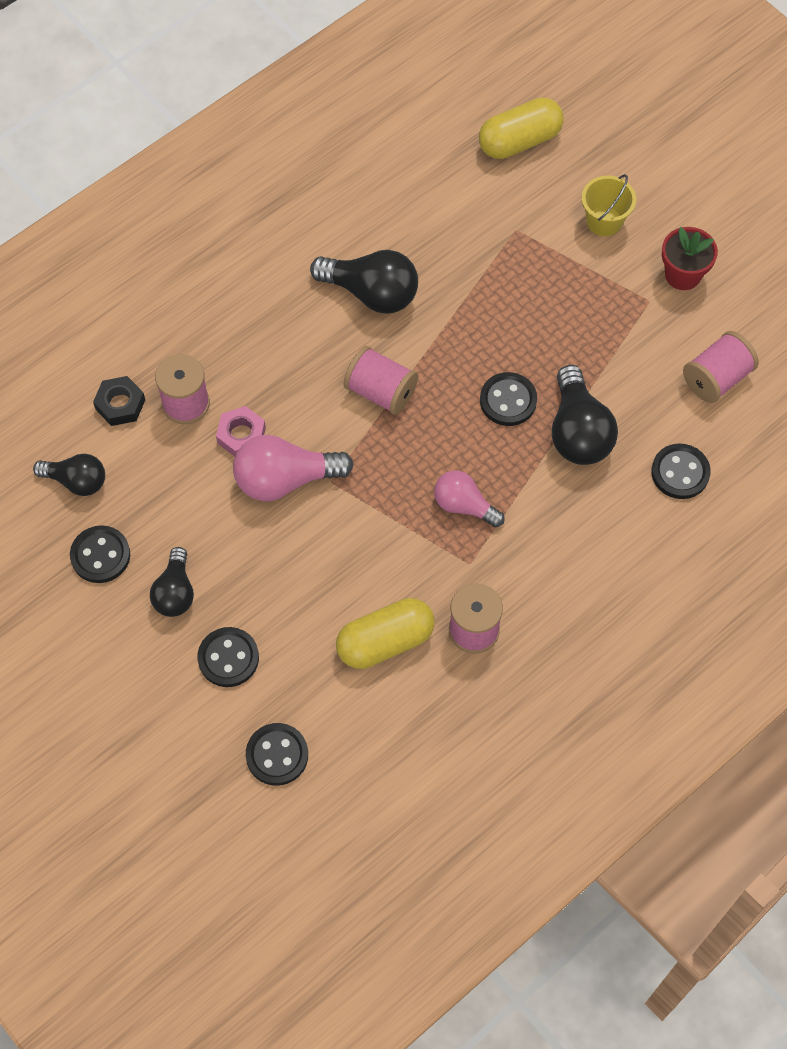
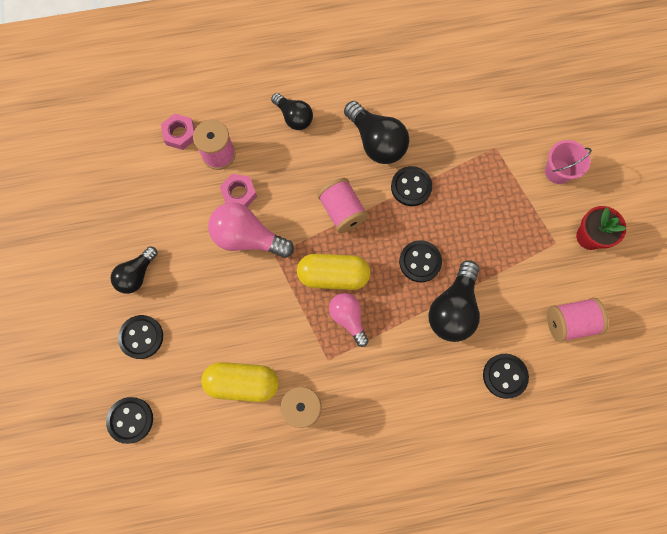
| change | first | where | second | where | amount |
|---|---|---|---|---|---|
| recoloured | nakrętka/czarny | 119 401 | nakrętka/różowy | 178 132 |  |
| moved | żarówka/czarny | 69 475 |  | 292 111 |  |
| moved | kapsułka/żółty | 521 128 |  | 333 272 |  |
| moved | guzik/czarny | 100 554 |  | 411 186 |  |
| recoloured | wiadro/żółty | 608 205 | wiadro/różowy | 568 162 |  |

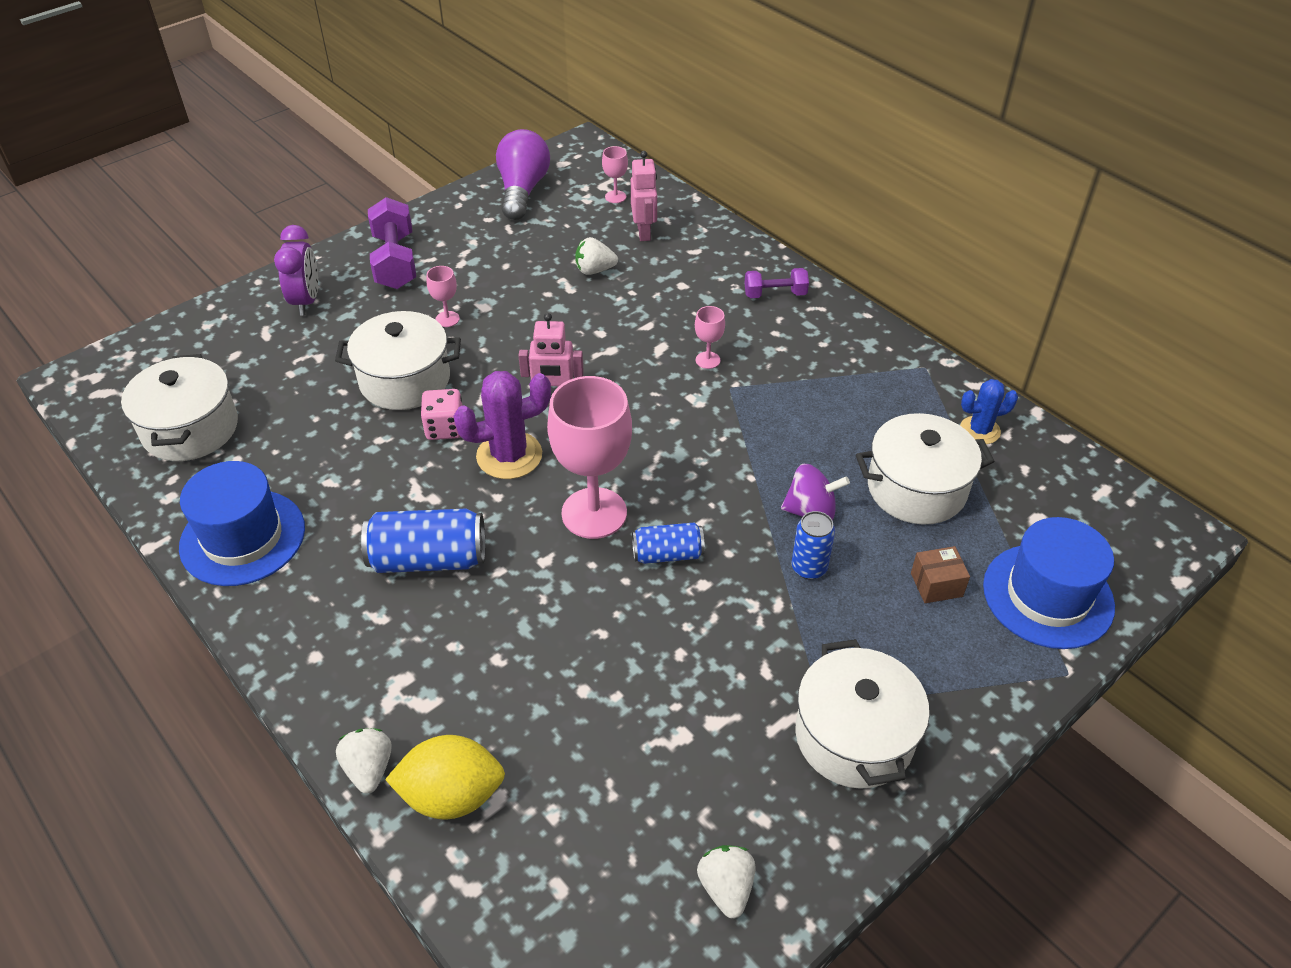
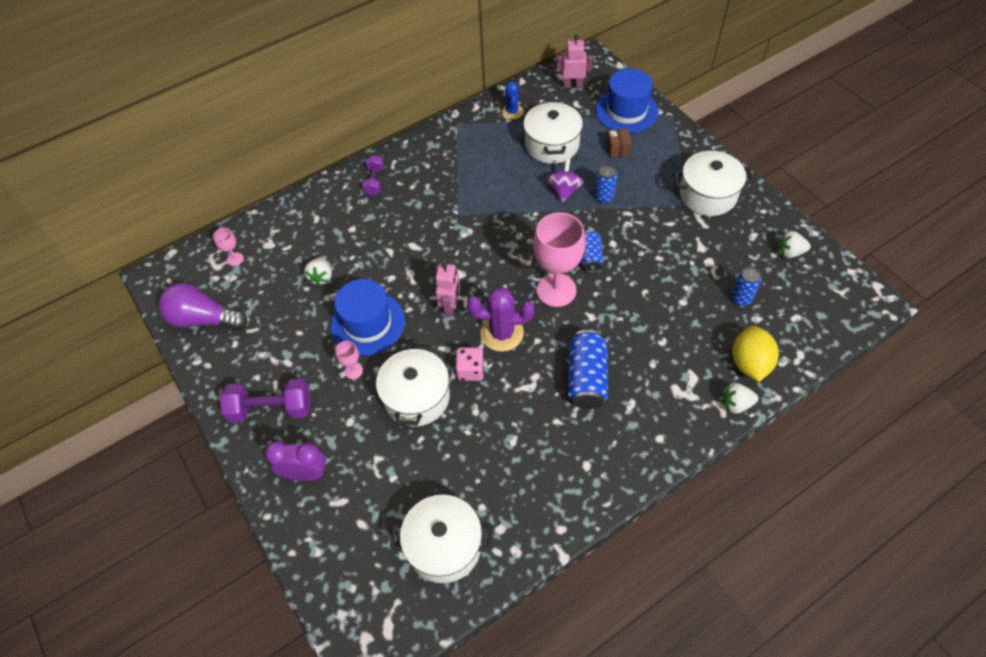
| change | first | where | second | where | amount |
|---|---|---|---|---|---|
| moved | kapelusz/niebieski | 242 523 |  | 368 317 |  |
| turned | kaktus/fioletowy | 502 425 |  | 500 319 | 75 degrees counterclockwise |
| moved | robot/różowy | 644 196 |  | 575 61 |  |
| added |  |  | puszka/niebieski | 746 286 |  |
| removed | kielich/różowy | 710 337 |  |  |  |

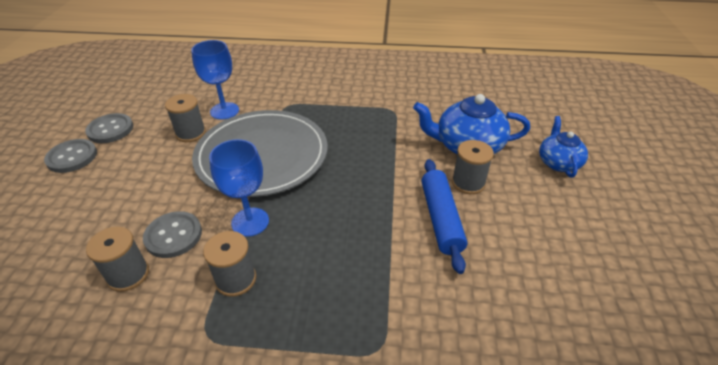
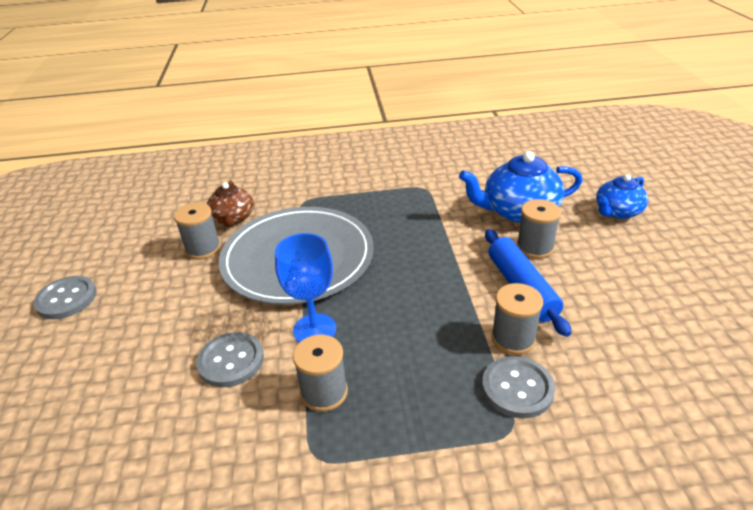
| change | first | where | second | where | amount |
|---|---|---|---|---|---|
| replaced | kielich/niebieski | 215 80 | imbryk/brązowy | 230 203 |  |
| moved | guzik/szary | 109 128 |  | 518 387 |  |
| moved | szpulka/szary | 117 259 |  | 517 319 |  |
| turned | imbryk/niebieski | 563 147 |  | 622 196 | 120 degrees counterclockwise |

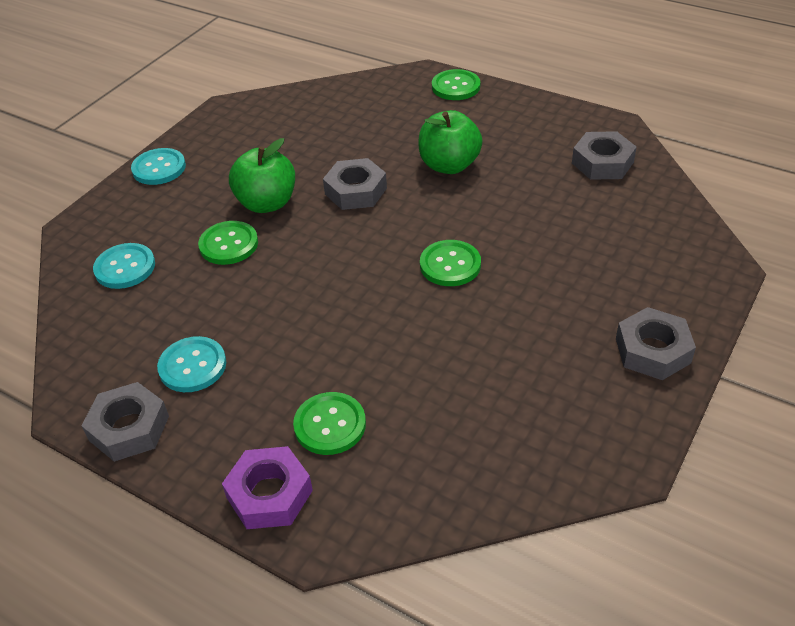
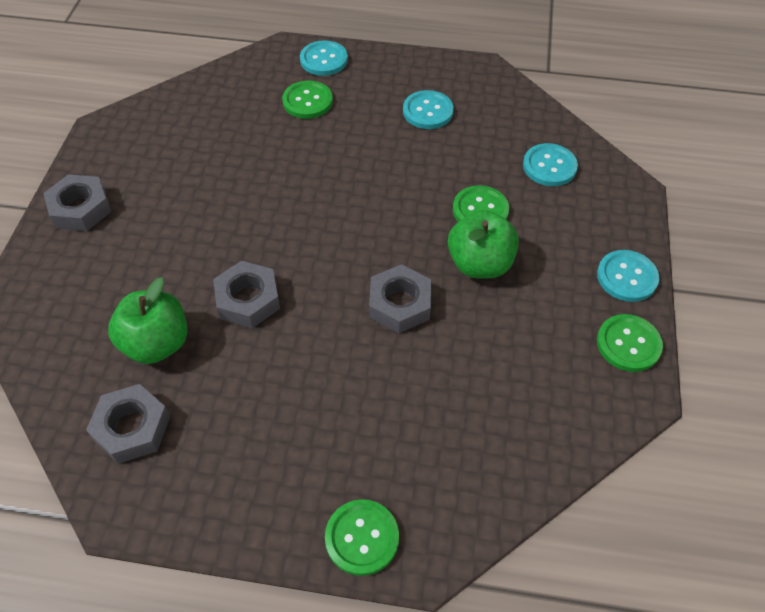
| change | first | where | second | where | amount |
|---|---|---|---|---|---|
| moved | jabłko/zielony | 450 142 |  | 148 320 |  |
| moved | nakrętka/szary | 125 422 |  | 246 294 |  |
| replaced | nakrętka/fioletowy | 267 487 | guzik/turkusowy | 324 58 |  |
| moved | guzik/zielony | 450 263 |  | 630 343 |  |

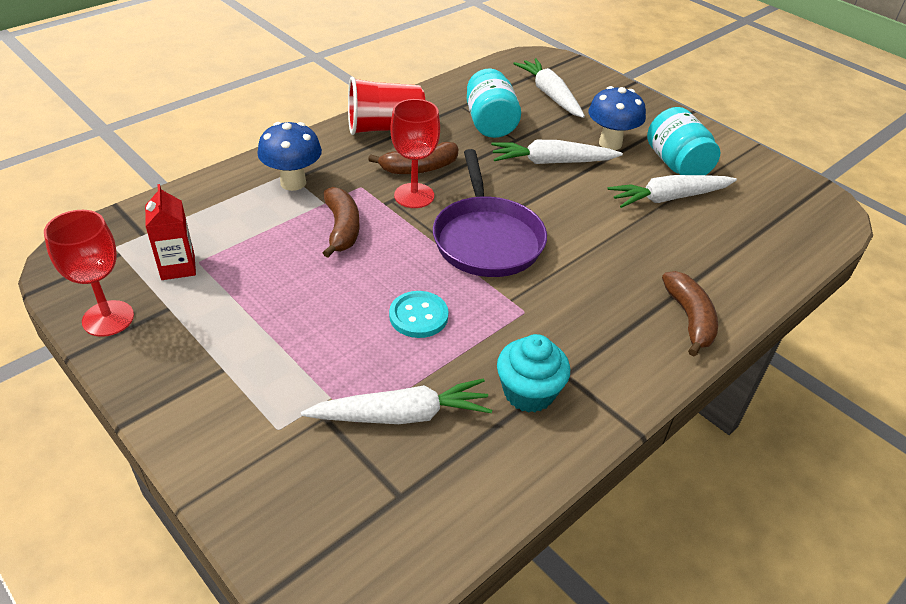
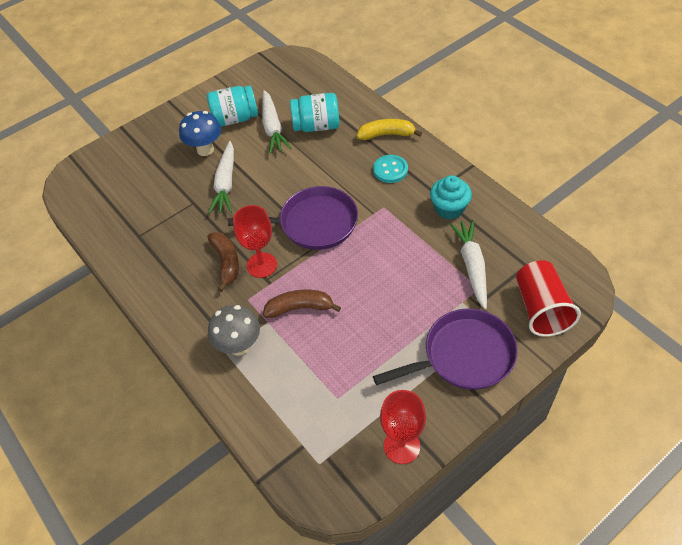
| change | first | where | second | where | amount |
|---|---|---|---|---|---|
| recoloured | grzyb/niebieski | 290 156 | grzyb/szary | 234 330 |  |
| moved | słoik/turkusowy | 494 103 |  | 315 112 |  |
| recoloured | banan/brązowy | 690 313 | banan/żółty | 389 129 |  |
| moved | guzik/turkusowy | 419 314 |  | 390 169 |  |
| added |  |  | patelnia/fioletowy | 445 349 |  |
| moved | szklanka/czerwony | 386 106 |  | 548 298 |  |
| removed | karton mleka/czerwony | 170 232 |  |  |  |
| removed | marchewka/biały | 549 88 |  |  |  |

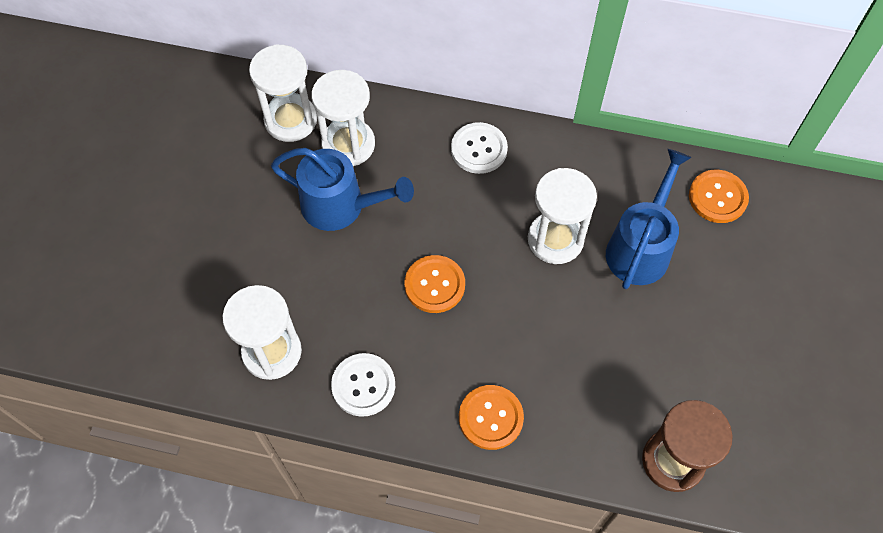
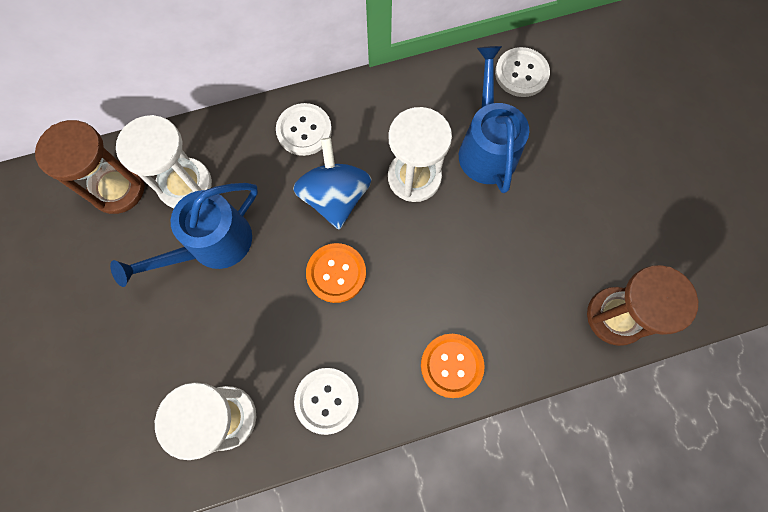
| change | first | where | second | where | amount |
|---|---|---|---|---|---|
| recoloured | klepsydra/biały | 283 93 | klepsydra/brązowy | 90 167 |  |
| turned | konewka/niebieski | 342 189 |  | 184 235 | 150 degrees clockwise |
| added |  |  | bączek/niebieski | 332 184 |  |
| recoloured | guzik/pomarańczowy | 719 196 | guzik/biały | 522 72 |  |

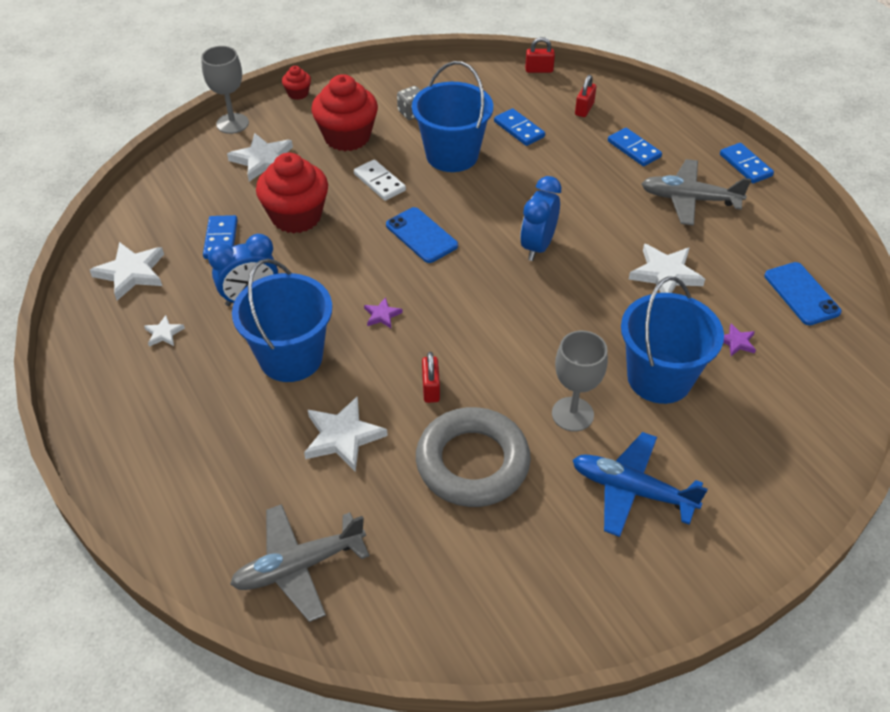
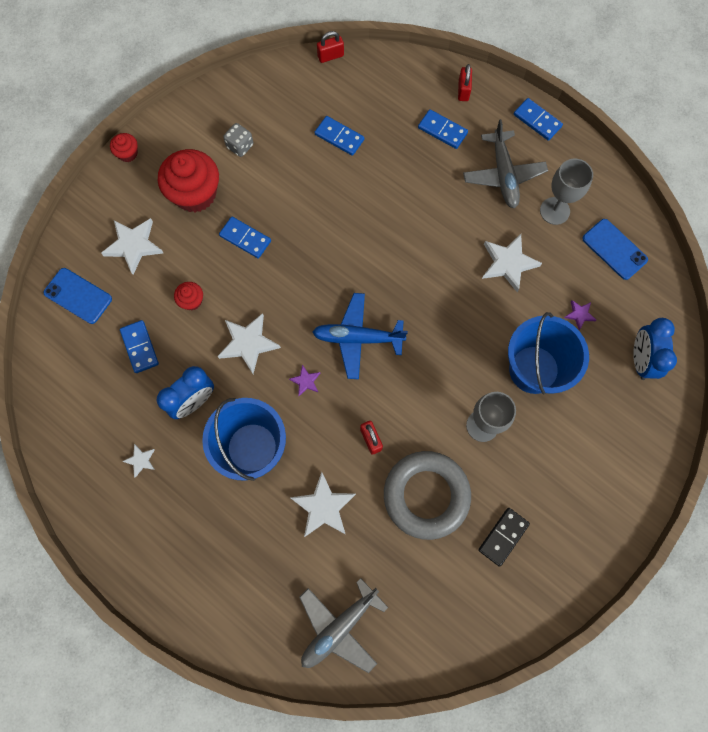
| change | first | where | second | where | amount |
|---|---|---|---|---|---|
| moved | telefon/niebieski | 422 235 |  | 77 296 |  |
| resized | muffinka/czerwony | 292 193 |  | 188 296 | x0.47 |
| moved | gwiazda/biały | 127 271 |  | 249 343 |  |
| recoloured | kostka domina/biały | 380 180 | kostka domina/niebieski | 245 238 |  |
| moved | samolot/niebieski | 640 484 |  | 360 336 |  |
| moved | kłódka/czerwony | 585 96 |  | 465 82 |  |
| turned | samolot/szary | 696 192 |  | 505 163 | 90 degrees counterclockwise |
| added |  |  | kostka domina/czarny | 504 537 |  |
| moved | kielich/szary | 225 90 |  | 566 192 |  |
| moved | budzik/niebieski | 540 218 |  | 655 349 |  |
| removed | wiadro/niebieski | 452 116 |  |  |  |

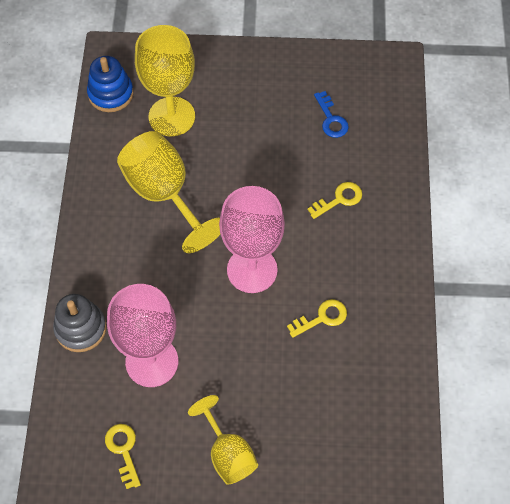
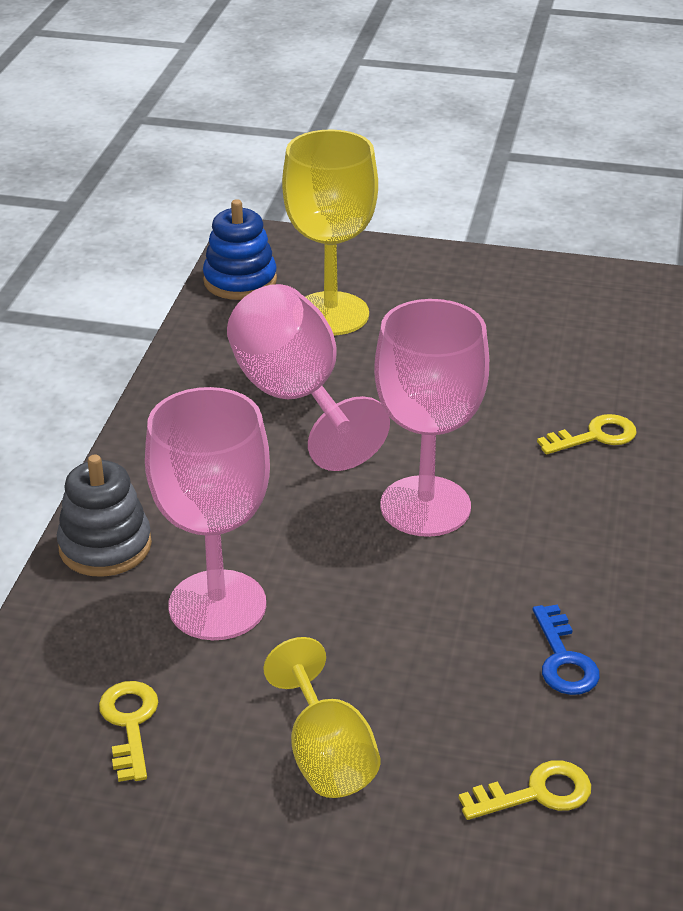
| change | first | where | second | where | amount |
|---|---|---|---|---|---|
| recoloured | kielich/żółty | 168 192 | kielich/różowy | 308 377 |  |
| moved | klucz/żółty | 317 318 |  | 525 790 |  |
| moved | klucz/niebieski | 331 114 |  | 566 650 |  |

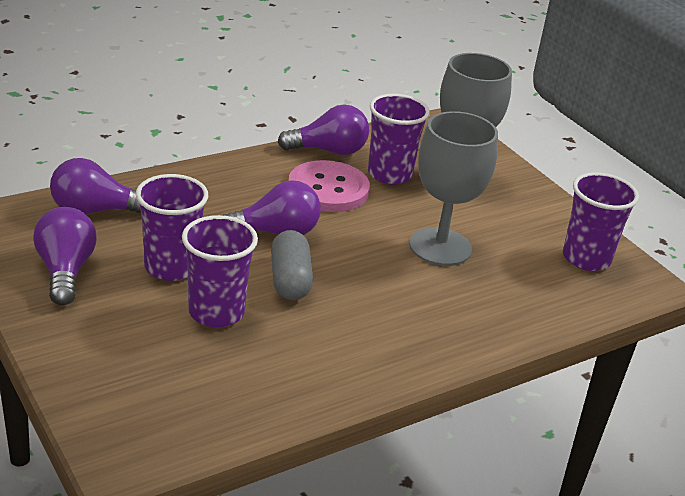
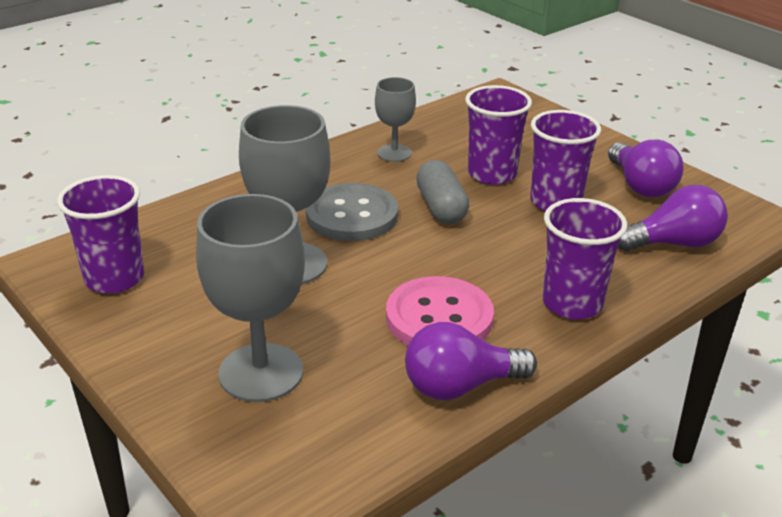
| change | first | where | second | where | amount |
|---|---|---|---|---|---|
| added |  |  | guzik/szary | 352 212 |  |
| added |  |  | kielich/szary | 395 119 |  |
| moved | szklanka/fioletowy | 399 139 |  | 585 258 |  |
| removed | żarówka/fioletowy | 271 207 |  |  |  |

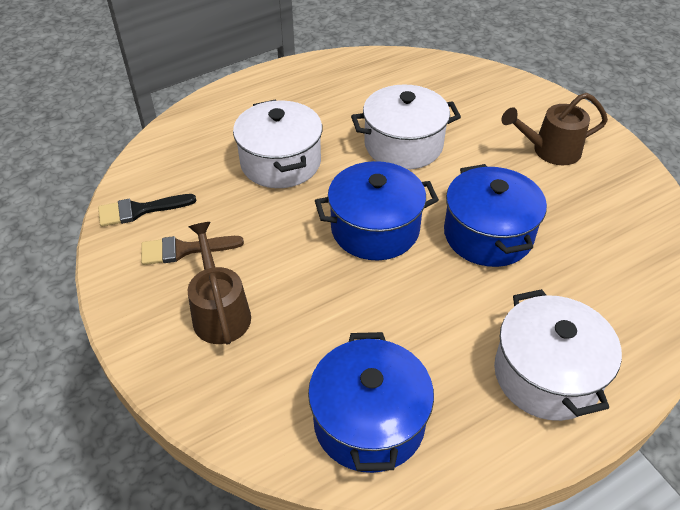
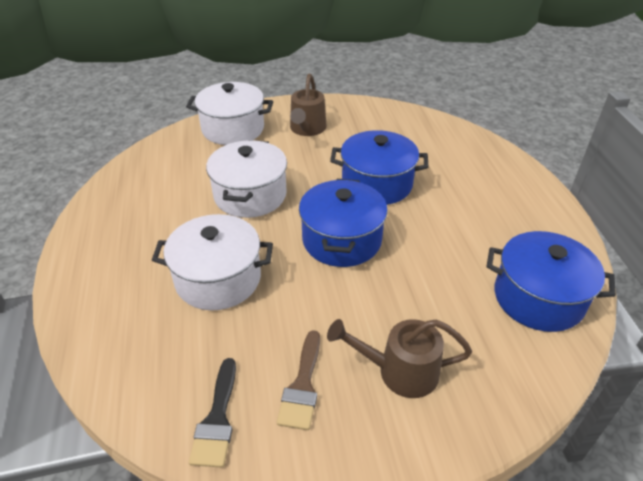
| change | first | where | second | where | amount |
|---|---|---|---|---|---|
| moved | garnek/biały | 558 355 |  | 229 113 |  |

